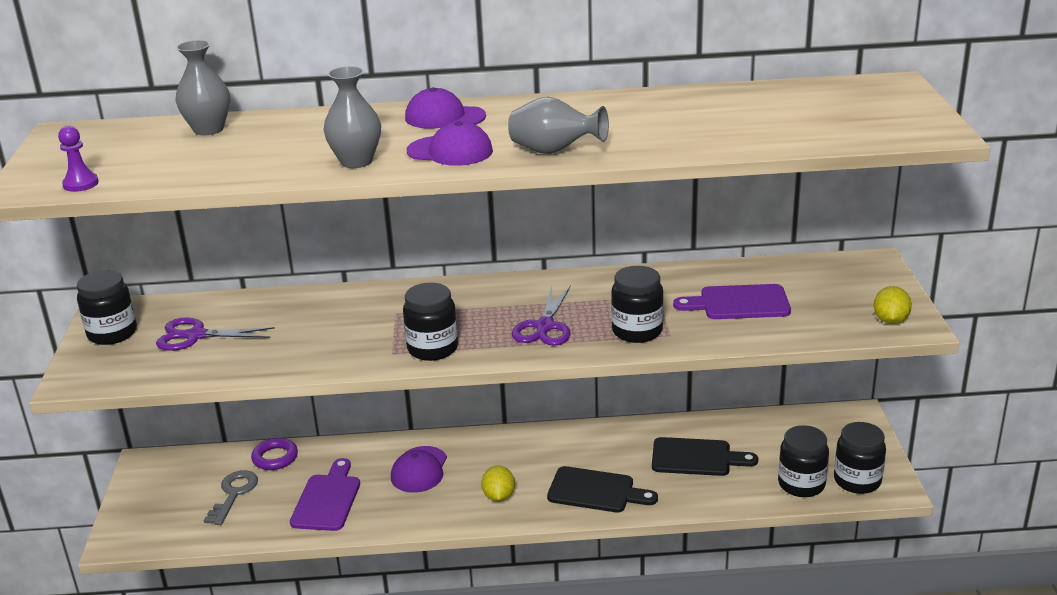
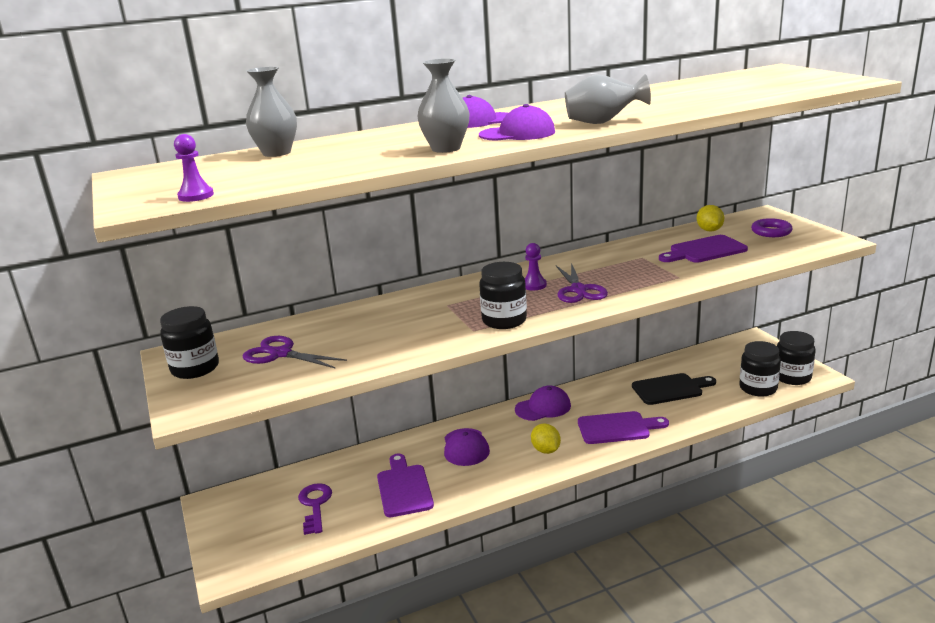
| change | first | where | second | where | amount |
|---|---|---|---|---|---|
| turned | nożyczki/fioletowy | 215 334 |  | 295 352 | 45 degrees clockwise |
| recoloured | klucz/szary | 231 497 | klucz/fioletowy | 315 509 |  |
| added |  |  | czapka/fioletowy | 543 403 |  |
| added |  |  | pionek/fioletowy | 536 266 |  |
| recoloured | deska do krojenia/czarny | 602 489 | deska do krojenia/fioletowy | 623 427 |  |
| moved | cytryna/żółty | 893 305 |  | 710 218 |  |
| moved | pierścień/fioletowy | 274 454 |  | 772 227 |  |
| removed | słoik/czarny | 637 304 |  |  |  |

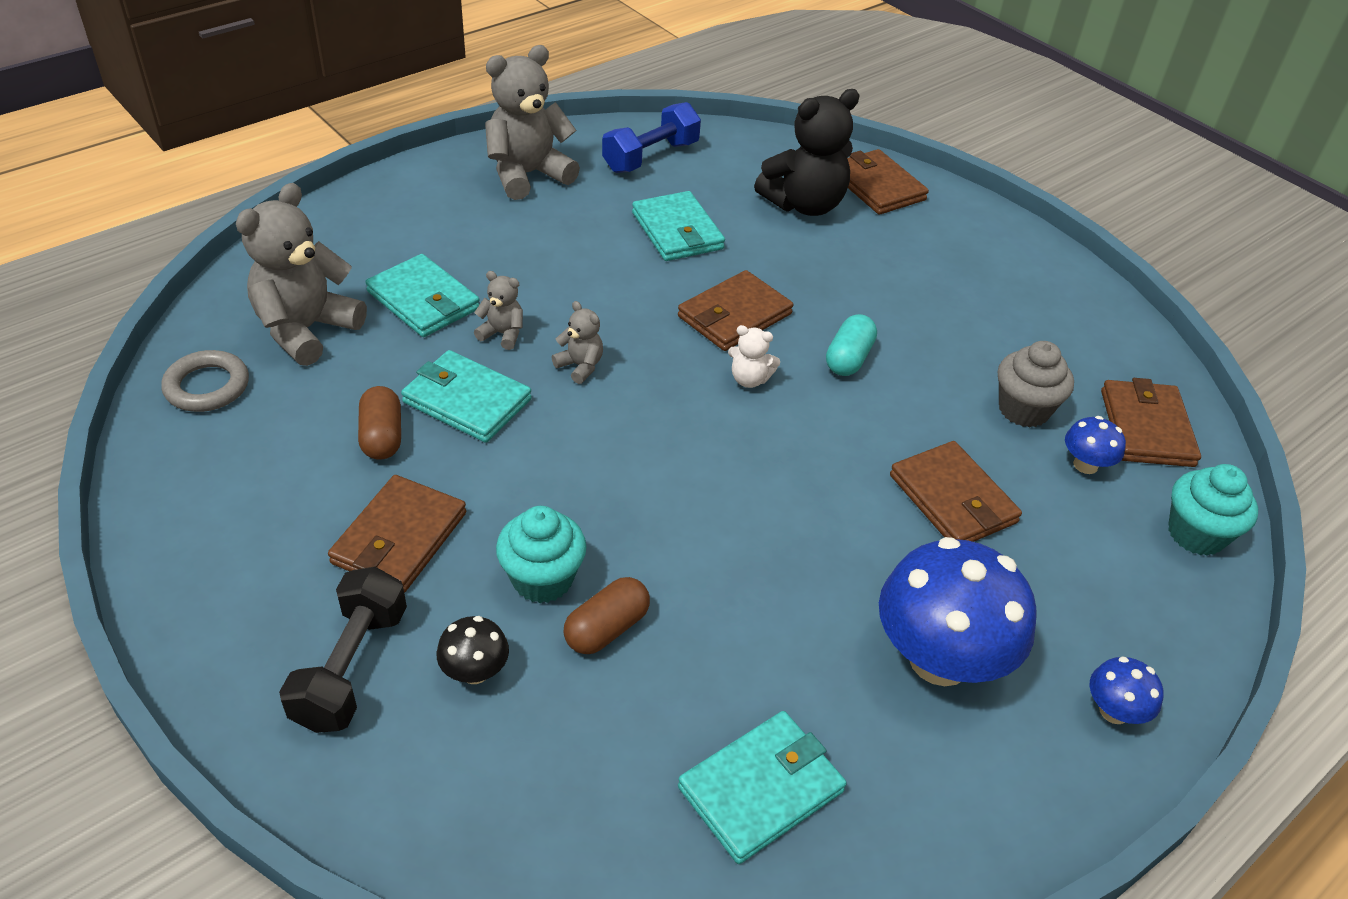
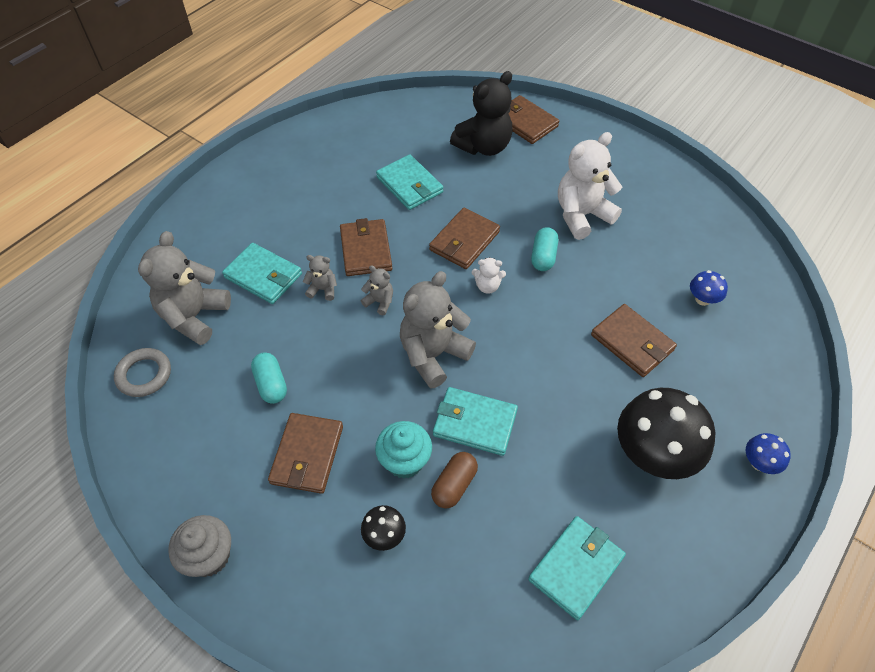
| change | first | where | second | where | amount |
|---|---|---|---|---|---|
| moved | muffinka/szary | 1036 384 |  | 199 546 |  |
| recoloured | kapsułka/brązowy | 379 423 | kapsułka/turkusowy | 269 378 |  |
| moved | portfel/brązowy | 1151 422 |  | 366 247 |  |
| moved | miś/szary | 532 122 |  | 438 330 |  |
| moved | portfel/turkusowy | 466 396 |  | 475 421 |  |
| added |  |  | miś/biały | 590 186 |  |
| recoloured | grzyb/niebieski | 958 611 | grzyb/czarny | 666 433 |  |
| removed | hantel/czarny | 343 650 |  |  |  |
| removed | hantel/niebieski | 651 137 |  |  |  |
| removed | muffinka/turkusowy | 1213 510 |  |  |  |

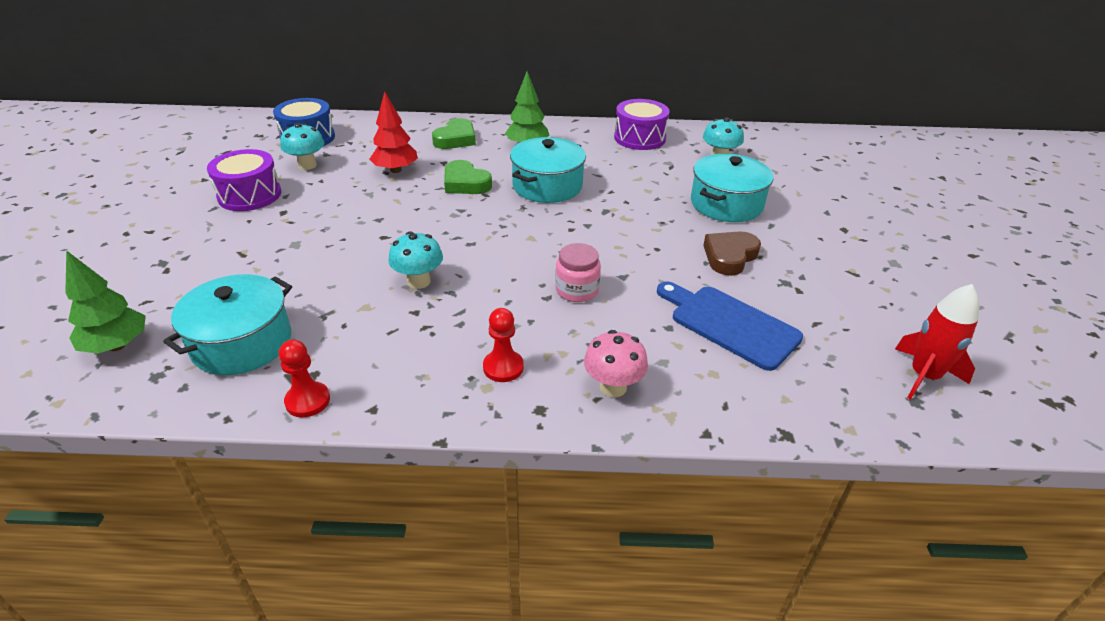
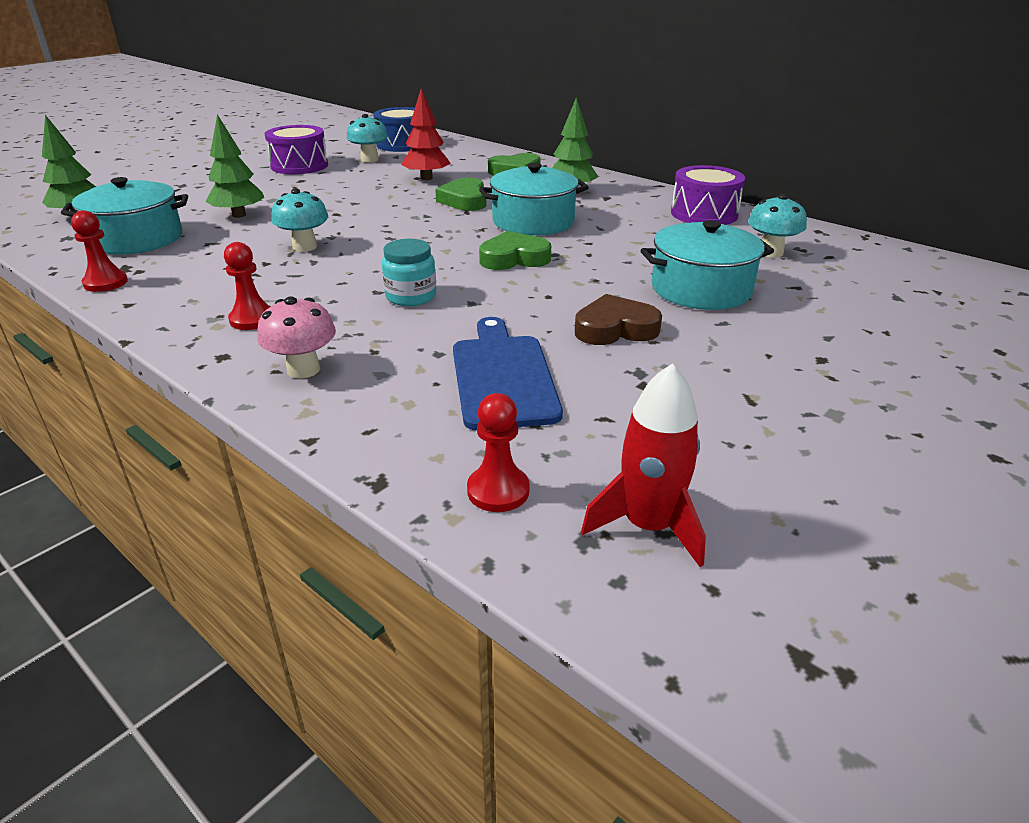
| change | first | where | second | where | amount |
|---|---|---|---|---|---|
| added |  |  | drzewko/zielony | 234 166 |  |
| recoloured | słoik/różowy | 578 272 | słoik/turkusowy | 409 272 |  |
| added |  |  | pionek/czerwony | 498 452 |  |
| added |  |  | serce/zielony | 515 250 |  |

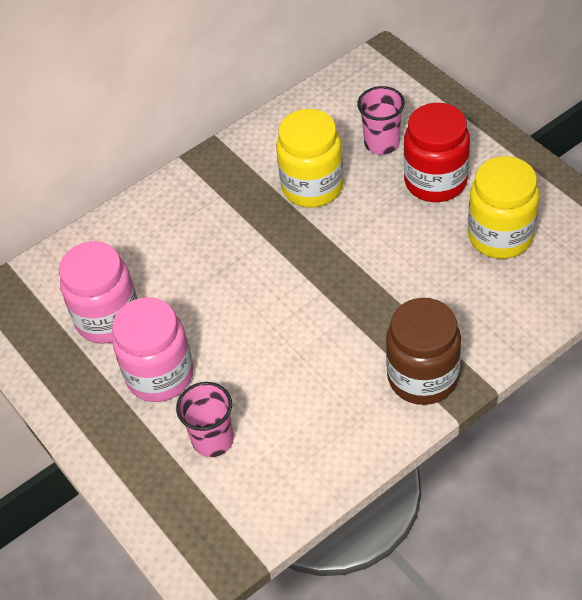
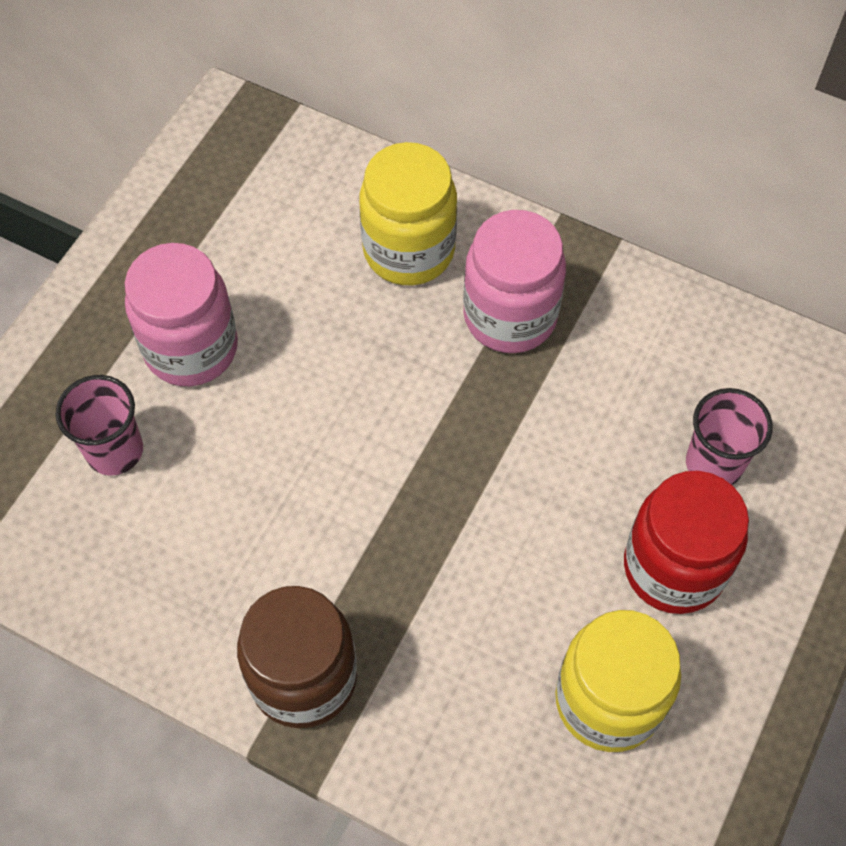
| change | first | where | second | where | amount |
|---|---|---|---|---|---|
| moved | słoik/żółty | 310 158 |  | 408 213 |  |
| moved | słoik/różowy | 98 292 |  | 514 281 |  |

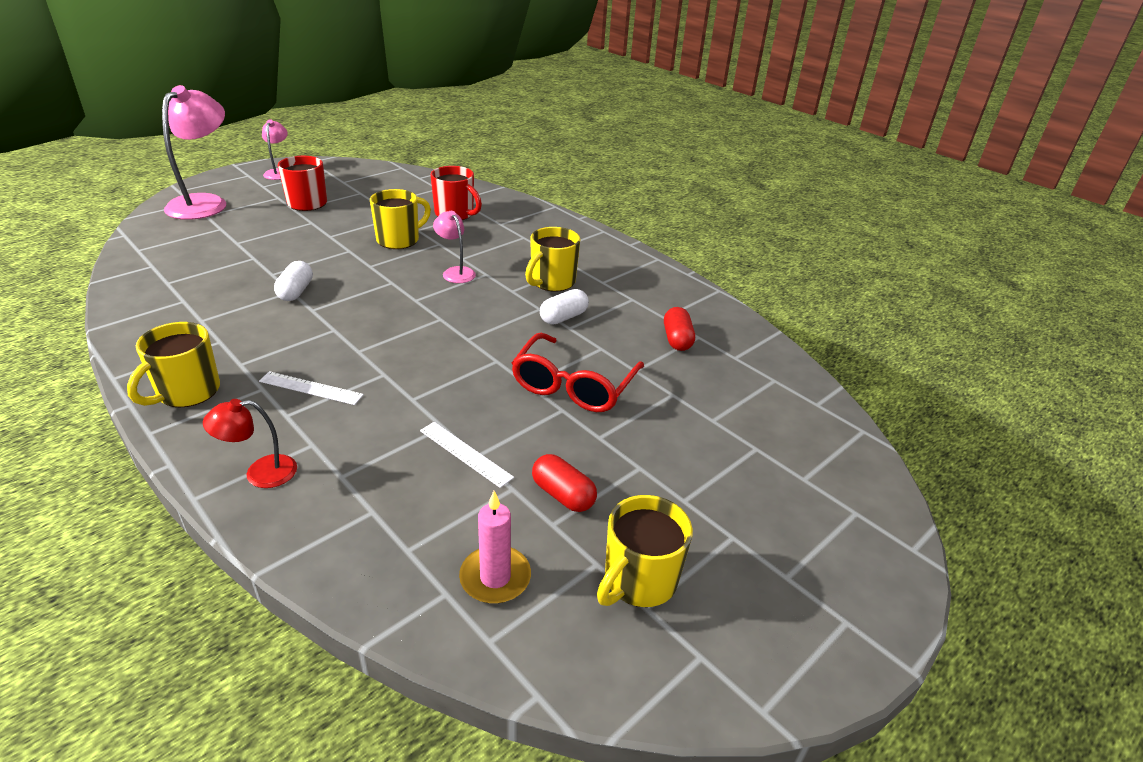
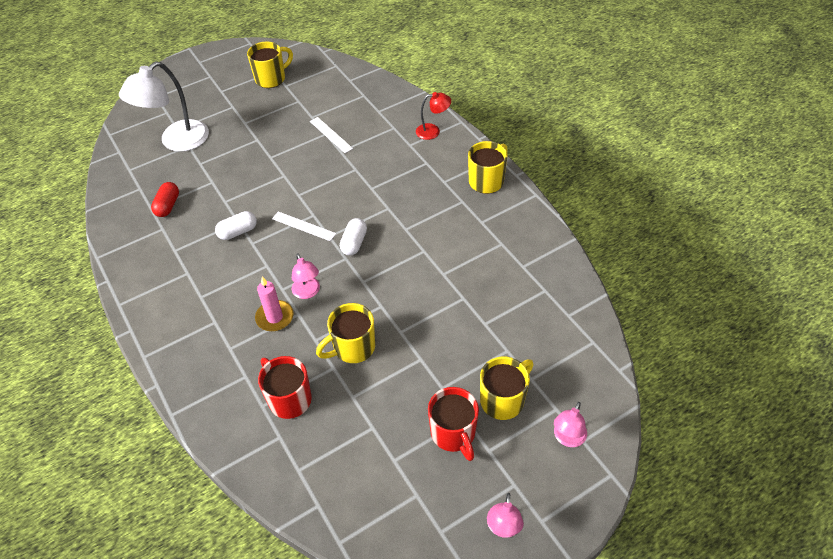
| change | first | where | second | where | amount |
|---|---|---|---|---|---|
| added |  |  | lampka/biały | 164 107 |  |
| moved | świeca/różowy | 495 547 |  | 274 304 |  |
| moved | linijka/biały | 311 388 |  | 304 226 |  |
| moved | kapsułka/biały | 293 281 |  | 353 237 |  |
| moved | kubek/żółty | 552 259 |  | 507 388 |  |
| resized | lampka/różowy | 194 152 |  | 570 424 | x0.51 |
| removed | okulary/czerwony | 578 372 |  |  |  |
| removed | kapsułka/czerwony | 564 483 |  |  |  |

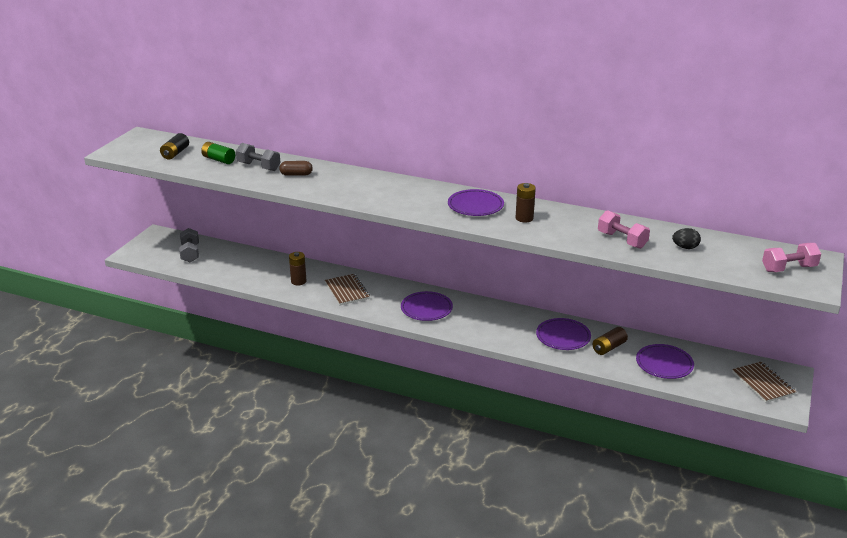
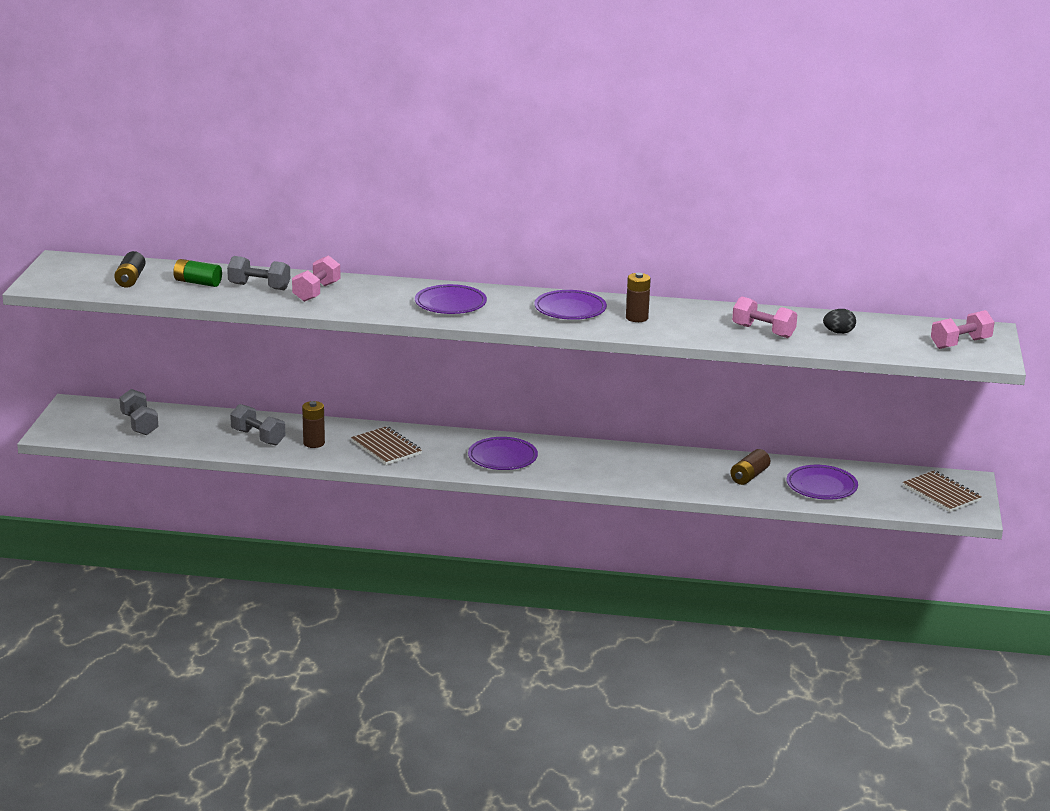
| change | first | where | second | where | amount |
|---|---|---|---|---|---|
| added |  |  | hantel/szary | 257 424 |  |
| replaced | kapsułka/brązowy | 296 168 | hantel/różowy | 316 278 |  |
| moved | talerz/fioletowy | 563 334 |  | 451 299 |  |

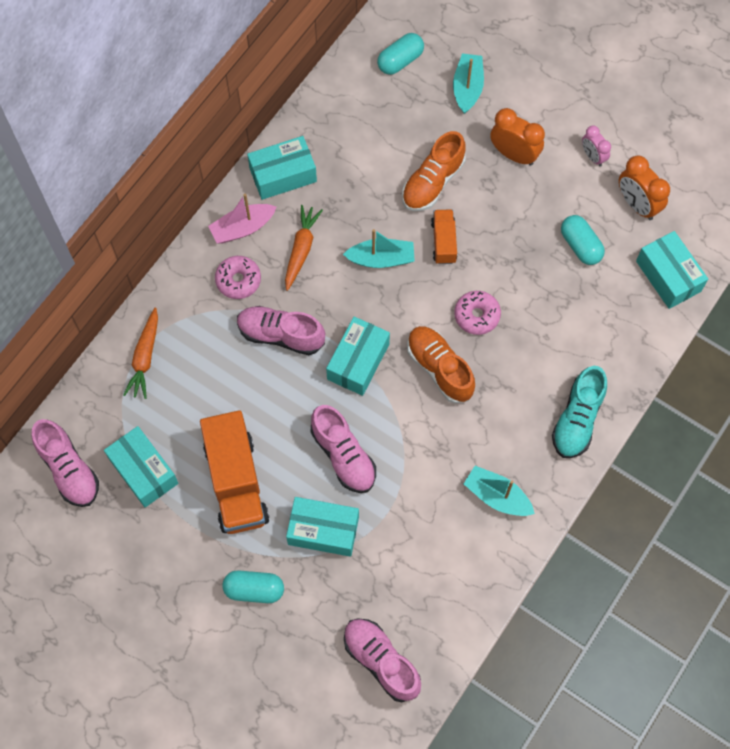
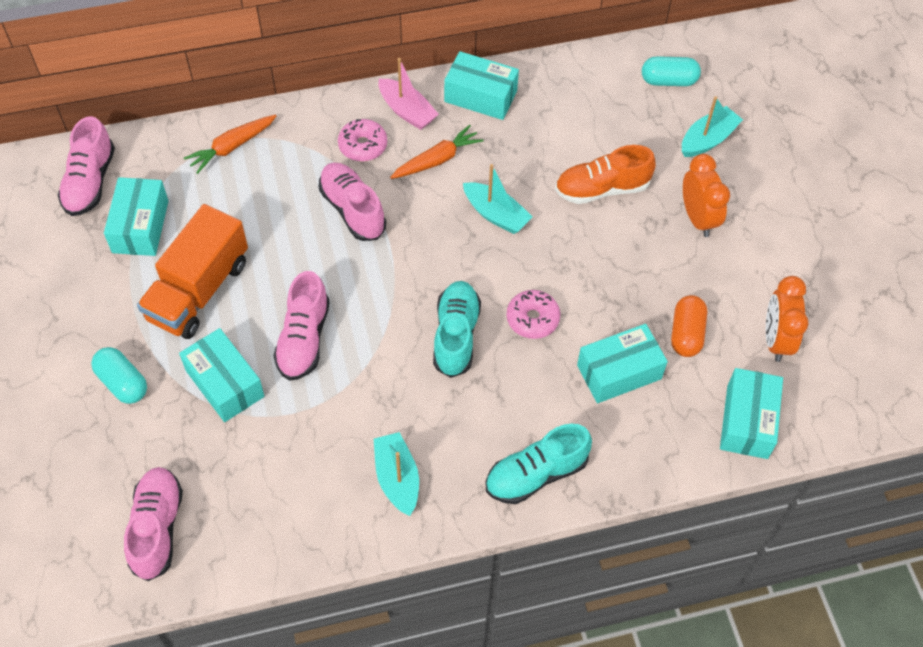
| change | first | where | second | where | amount |
|---|---|---|---|---|---|
| turned | łódka/różowy | 242 218 |  | 408 94 | 150 degrees counterclockwise |
| recoloured | but/pomarańczowy | 441 365 | but/turkusowy | 457 329 |  |
| moved | pudełko/turkusowy | 358 356 |  | 622 363 |  |
| recoloured | kapsułka/turkusowy | 583 240 | kapsułka/pomarańczowy | 689 326 |  |
| removed | ciężarówka/pomarańczowy | 444 236 |  |  |  |
| removed | budzik/różowy | 596 146 |  |  |  |

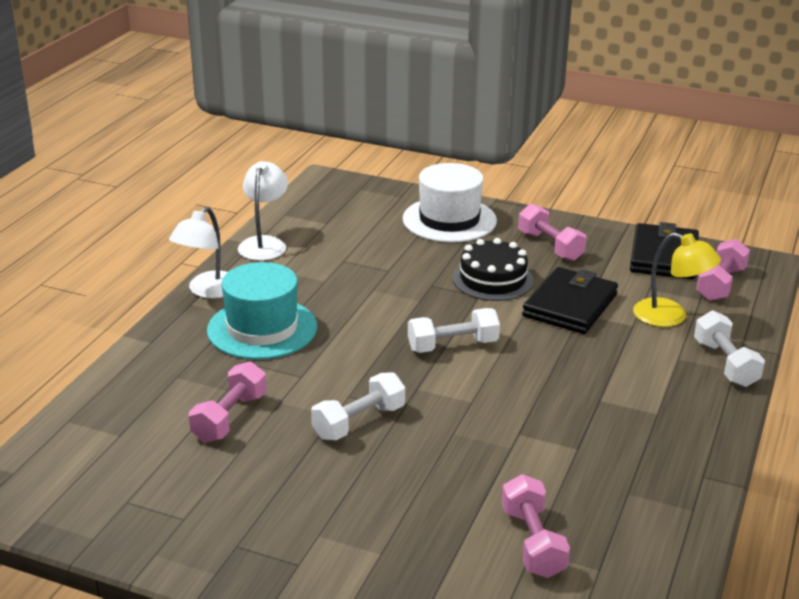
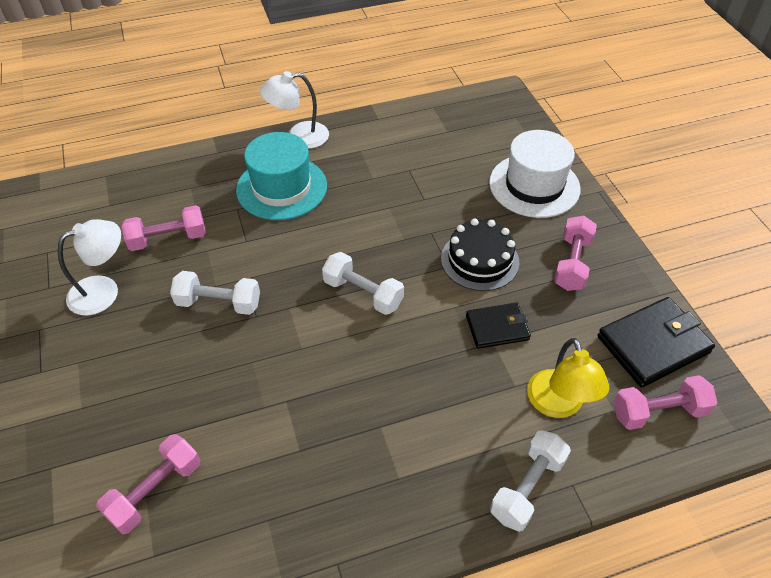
| change | first | where | second | where | amount |
|---|---|---|---|---|---|
| moved | lampka/biały | 263 211 |  | 89 267 |  |
| resized | portfel/czarny | 570 300 |  | 498 326 | x0.62 |

